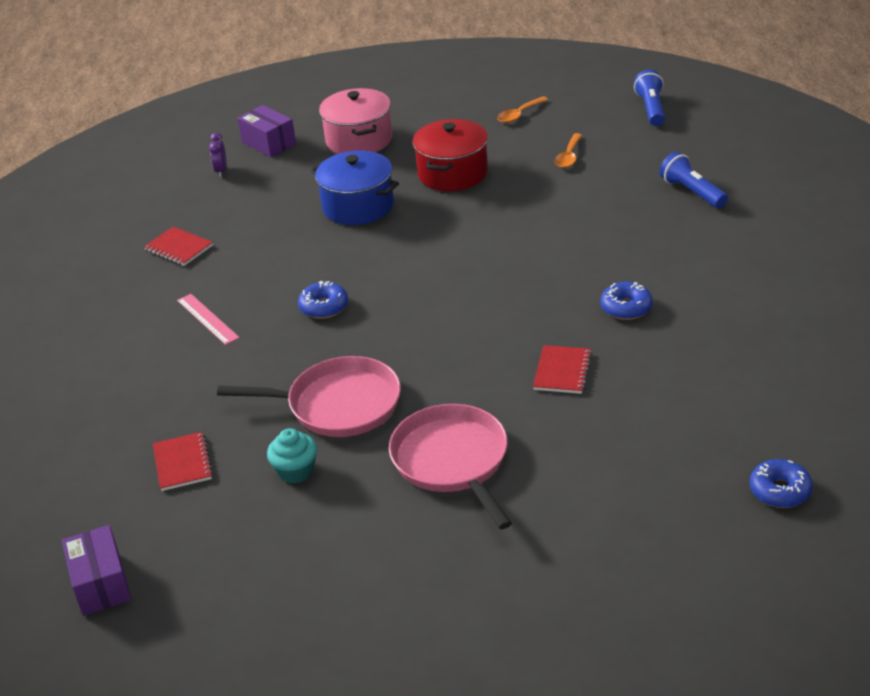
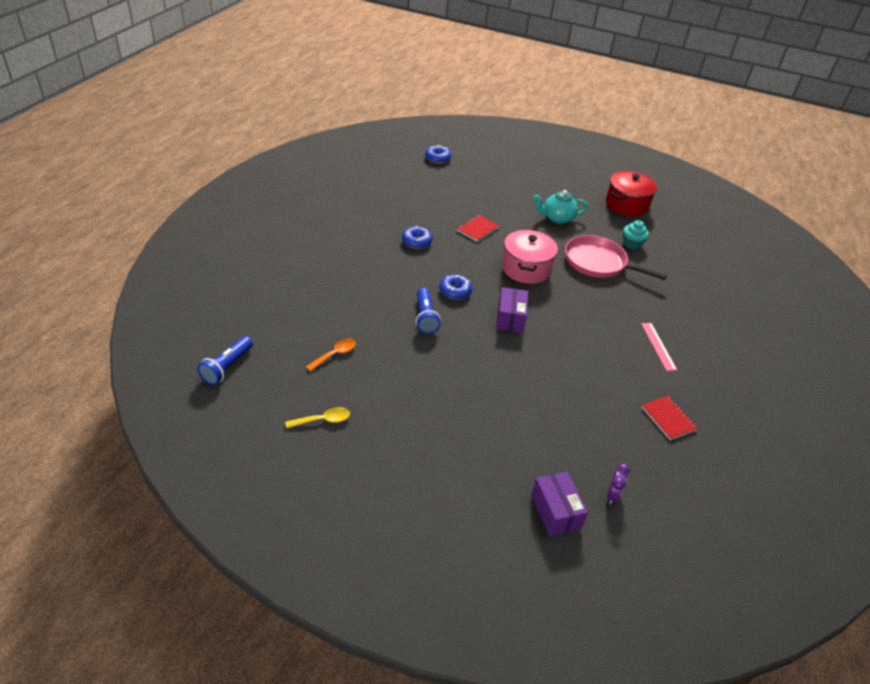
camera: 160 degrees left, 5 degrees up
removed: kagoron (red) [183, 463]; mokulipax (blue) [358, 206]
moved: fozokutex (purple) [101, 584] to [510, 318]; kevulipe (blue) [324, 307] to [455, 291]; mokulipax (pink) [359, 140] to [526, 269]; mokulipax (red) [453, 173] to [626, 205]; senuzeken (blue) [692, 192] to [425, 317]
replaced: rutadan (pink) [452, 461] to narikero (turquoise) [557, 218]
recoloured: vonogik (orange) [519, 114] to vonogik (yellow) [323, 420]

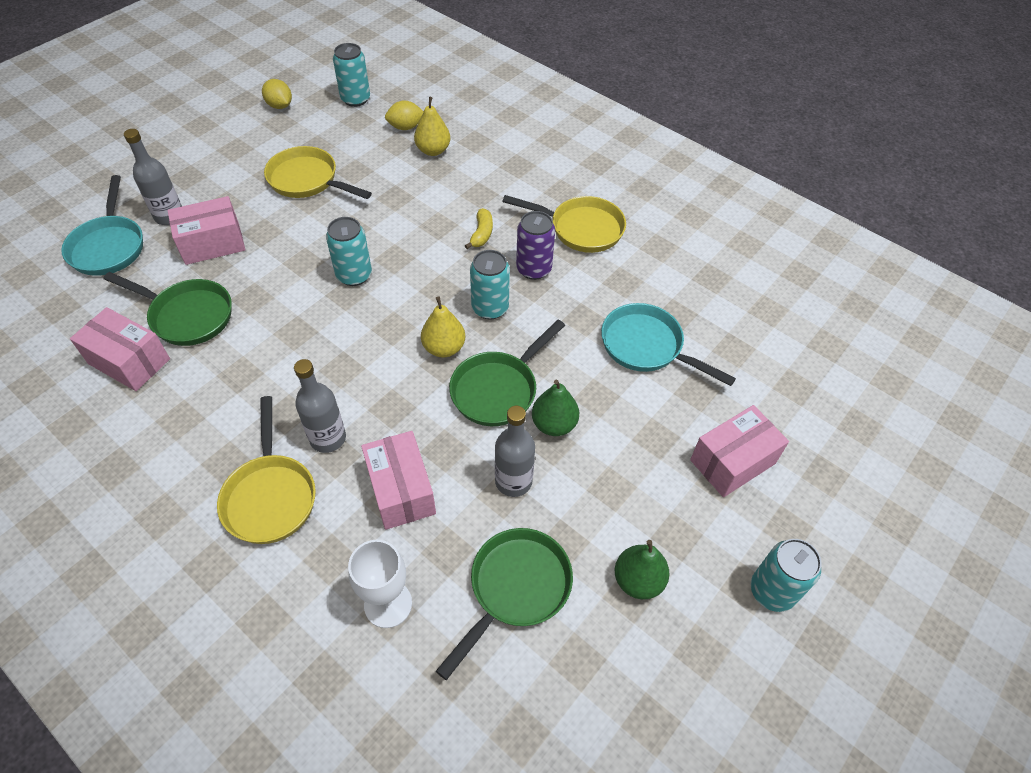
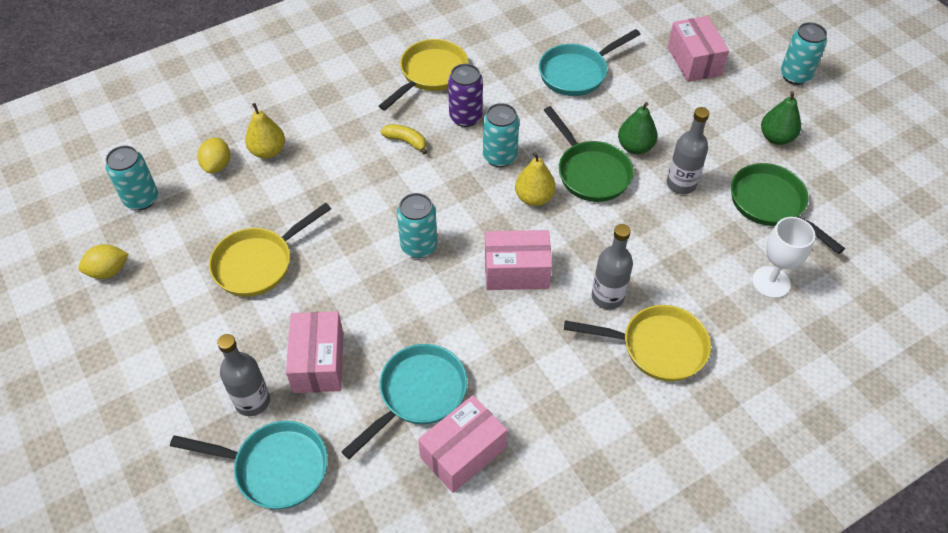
camera: 70 degrees left, 0 degrees up
moved: fozokutex (pink) [401, 490] to [516, 271]
recoloured: rutadan (green) [187, 316] to rutadan (turquoise) [418, 394]

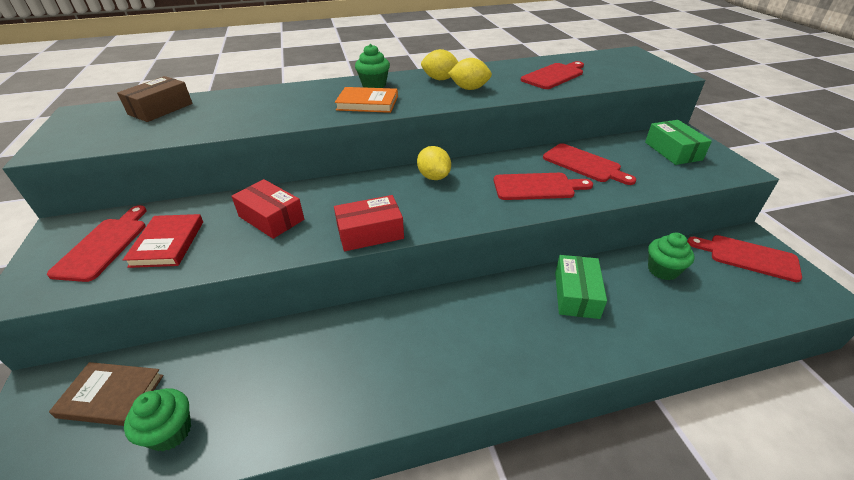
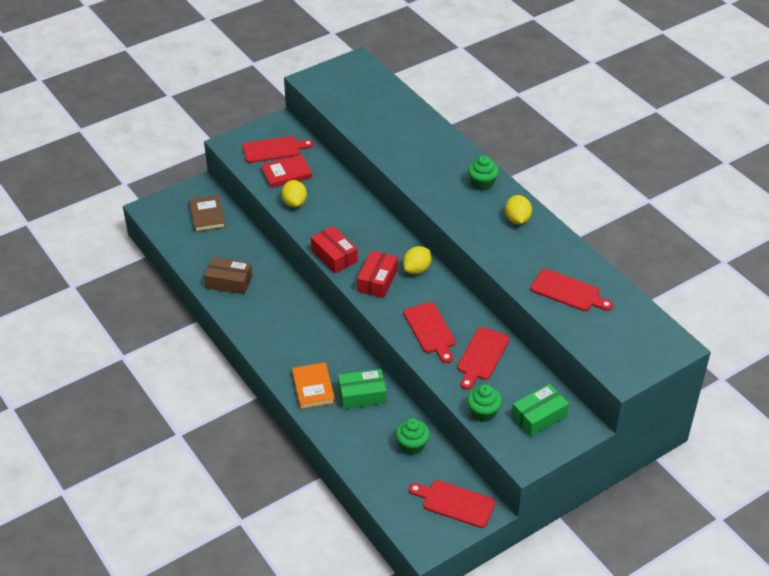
camera: 70 degrees right, 5 degrees up
moved: fozokutex (brown) [160, 109] to [229, 282]; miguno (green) [170, 432] to [483, 413]; fozokutex (red) [271, 218] to [377, 280]; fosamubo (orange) [367, 103] to [313, 387]; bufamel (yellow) [469, 89] to [294, 203]
turned: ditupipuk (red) [748, 257] = [455, 503] 75 degrees counterclockwise

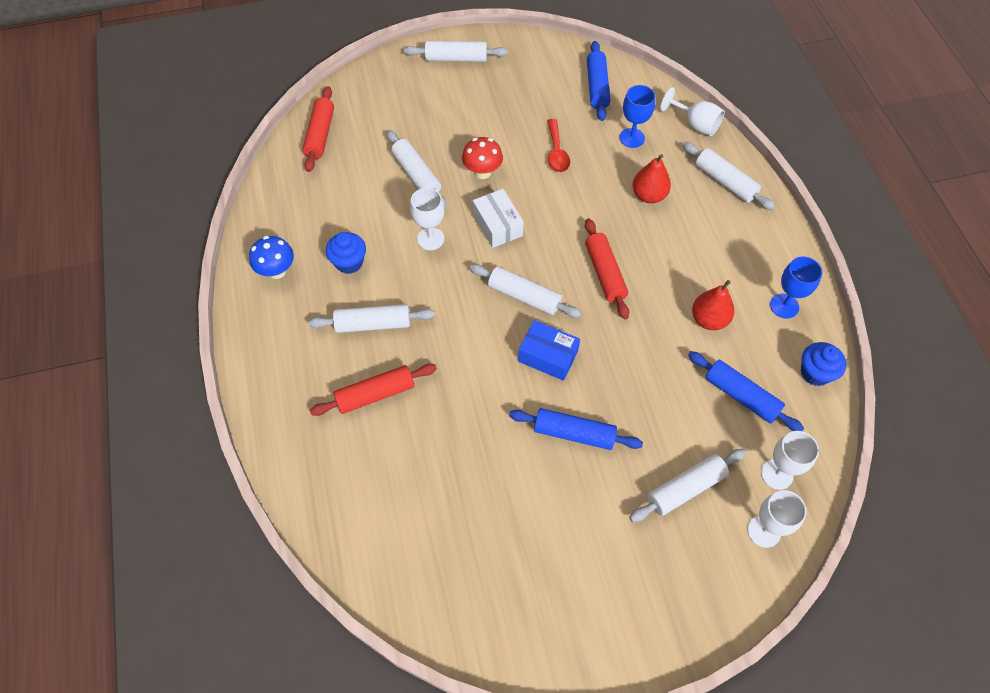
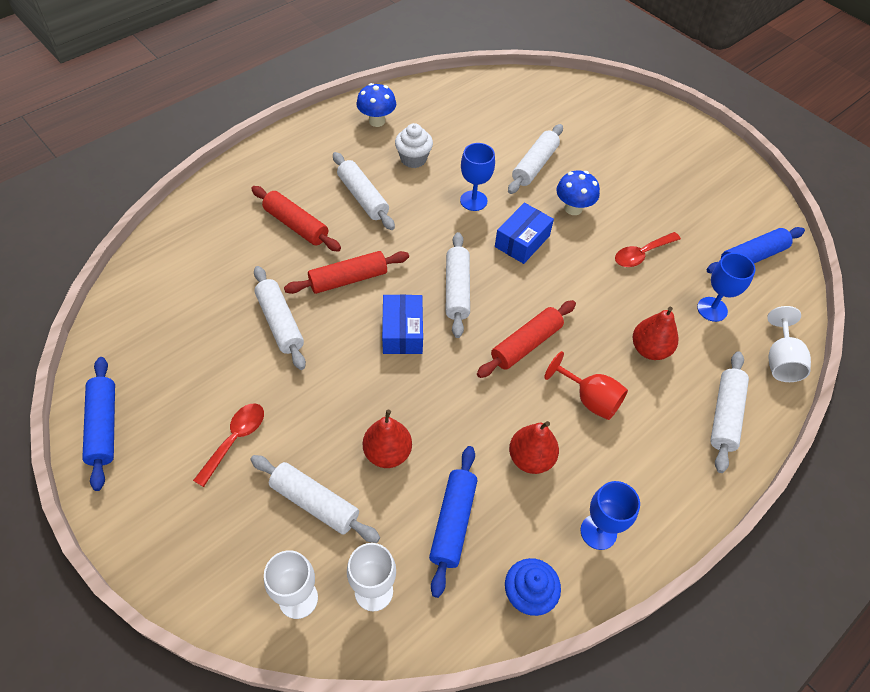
camera: 60 degrees right, 5 degrees down
added: vonogik (red) [235, 439]; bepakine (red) [387, 453]; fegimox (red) [590, 399]
moved: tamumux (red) [320, 135] to [348, 279]; tamumux (white) [456, 58] to [280, 323]; tamumux (blue) [574, 434] to [103, 426]
recoloured: miguno (blue) [349, 262] to miguno (white) [413, 159]; fegimox (white) [430, 239] to fegimox (blue) [473, 201]; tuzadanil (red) [482, 172] to tuzadanil (blue) [573, 208]; fozokutex (white) [497, 225] to fozokutex (blue) [522, 241]

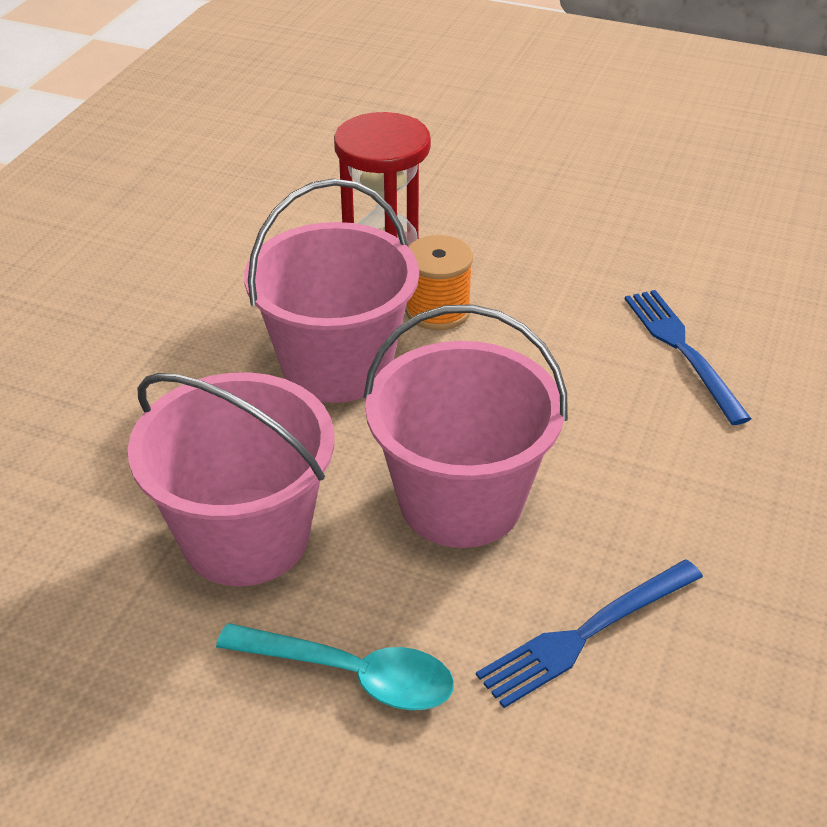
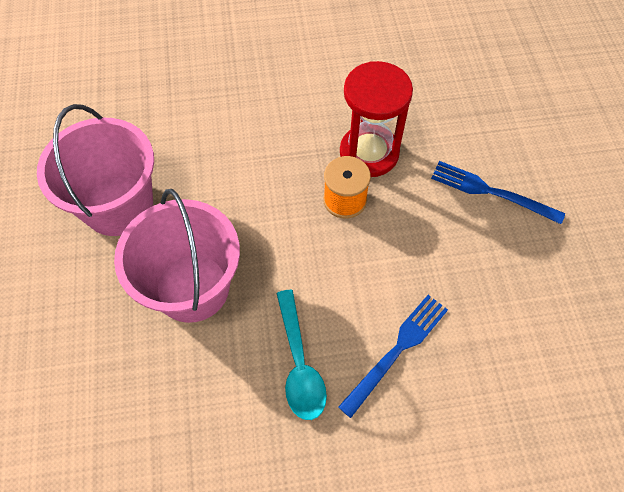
camera: 60 degrees right, 20 degrees up
removed: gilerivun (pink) [337, 366]
moved: vonogik (turquoise) [351, 674] to [299, 363]; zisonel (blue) [586, 634] to [491, 192]

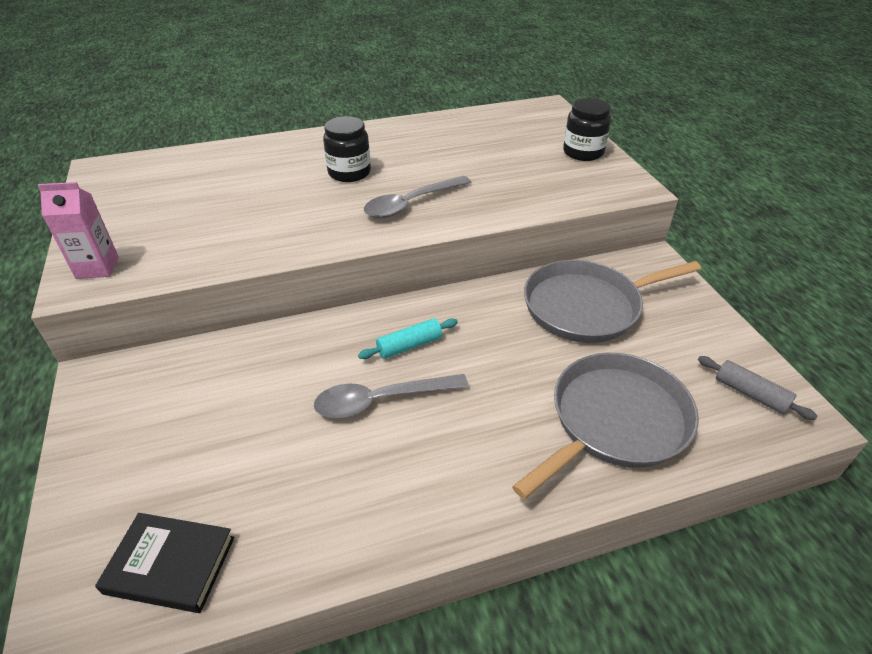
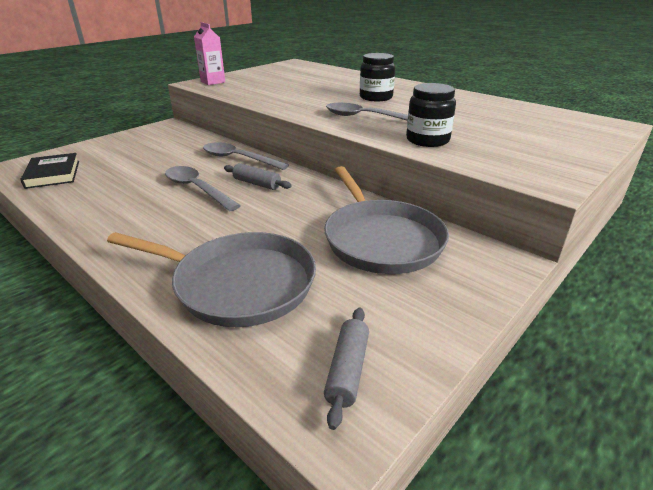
camera: 60 degrees right, 10 degrees down
added: vonogik (grey) [238, 159]
moved: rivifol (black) [583, 152] to [427, 140]
recoloured: tamumux (turquoise) [409, 345] to tamumux (grey) [257, 184]
turned: rutadan (grey) [587, 306] = [380, 239] 150 degrees counterclockwise

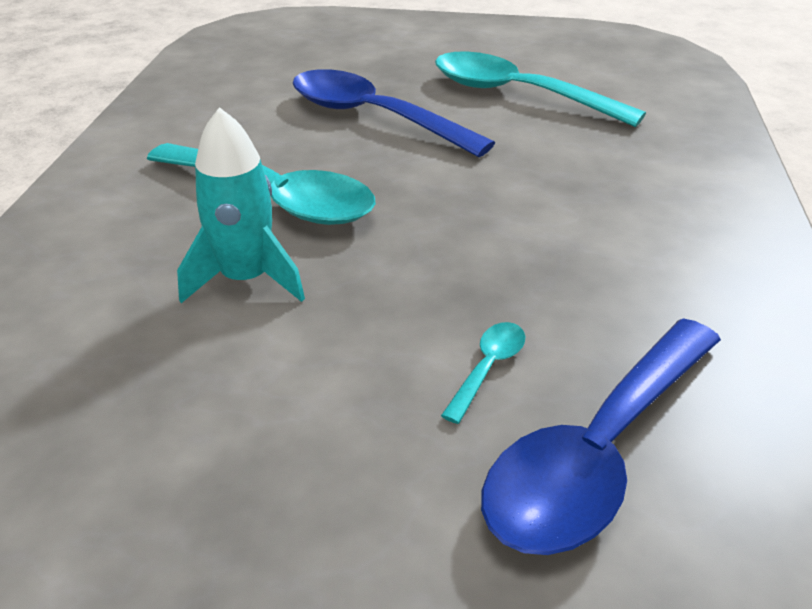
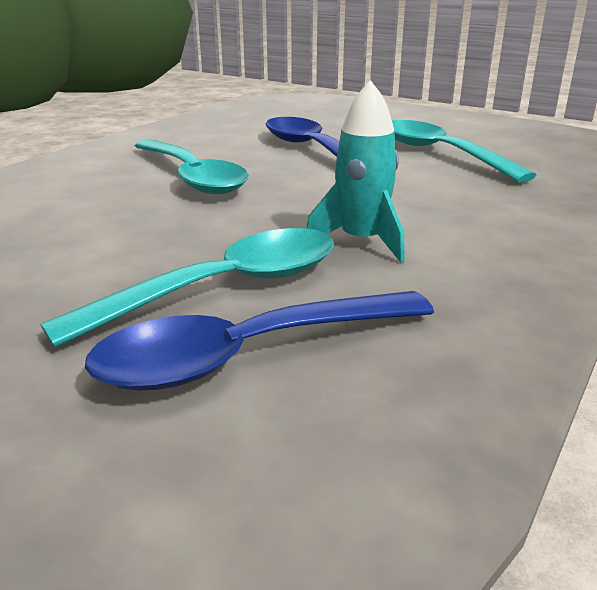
camera: 25 degrees right, 10 degrees down
moved: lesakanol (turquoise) [246, 279] to [361, 241]
resized: vonogik (turquoise) [488, 368] = [225, 288] x2.43

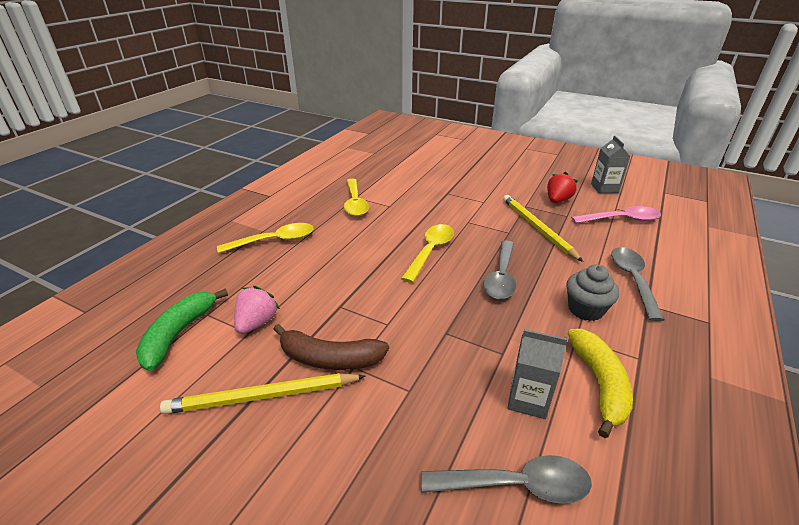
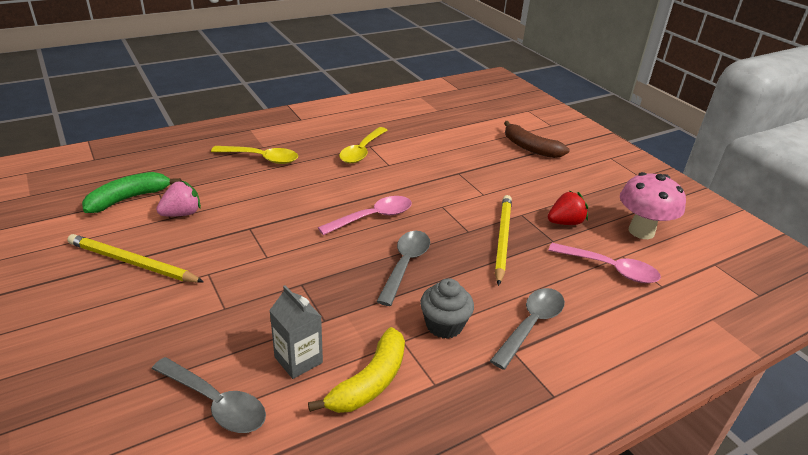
camera: 30 degrees right, 0 degrees up
moved: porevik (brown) [330, 359] to [530, 148]
replaced: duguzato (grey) [604, 188] to tuzadanil (pink) [641, 231]
recoloured: vonogik (yellow) [430, 251] to vonogik (pink) [373, 217]
turned: vonogik (grey) [501, 277] = [405, 264] 150 degrees clockwise

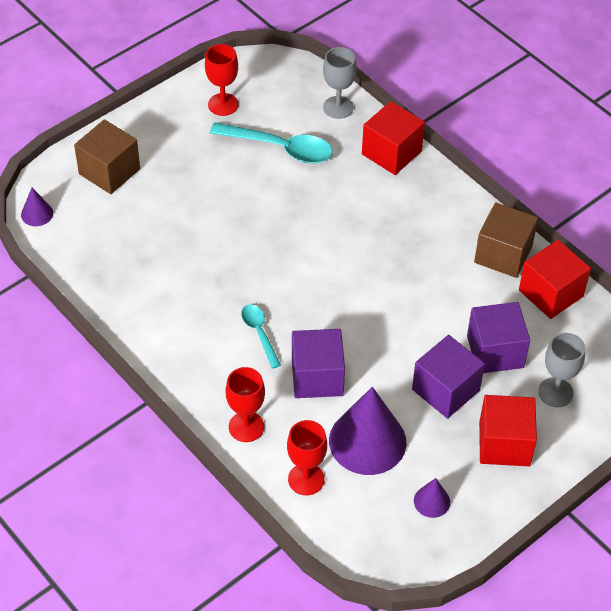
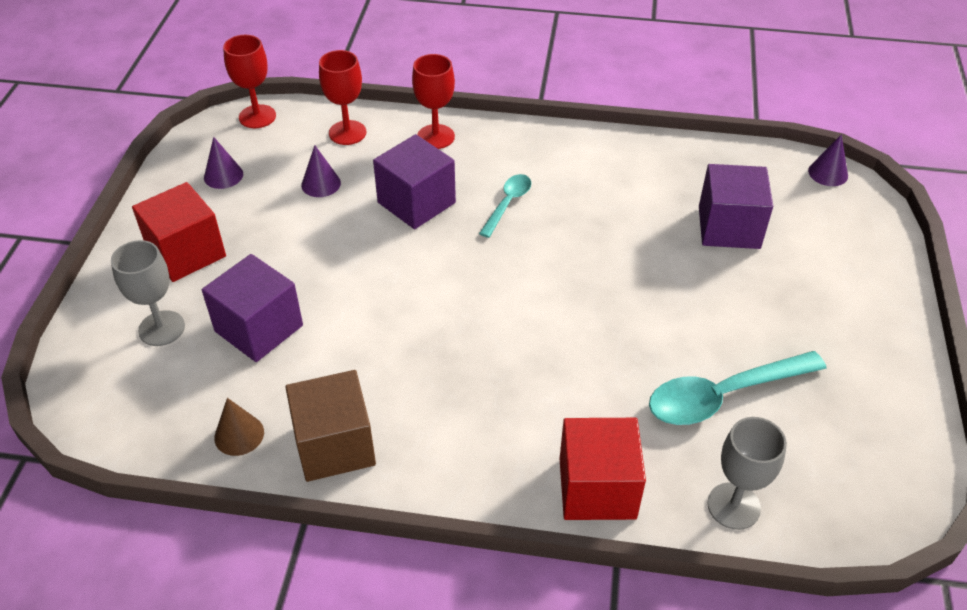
camera: 140 degrees right, 5 degrees down
removed: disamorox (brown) [109, 171]
moved: fegimox (red) [223, 104] to [257, 116]; disamorox (purple) [445, 390] to [729, 227]
replaced: disamorox (red) [551, 293] to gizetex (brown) [239, 434]
turned: vonogik (turquoise) [259, 333] = [507, 204] 90 degrees counterclockwise
resized: gizetex (purple) [367, 441] = [321, 184] x0.46

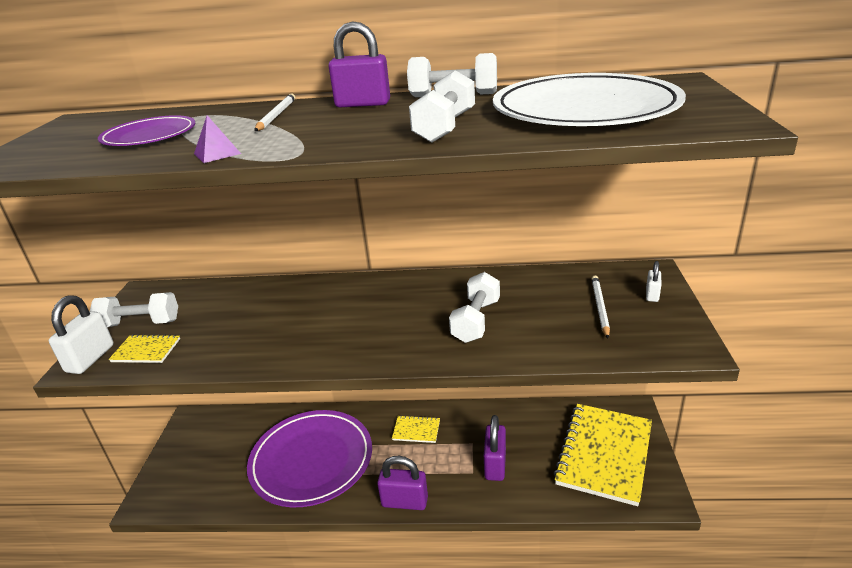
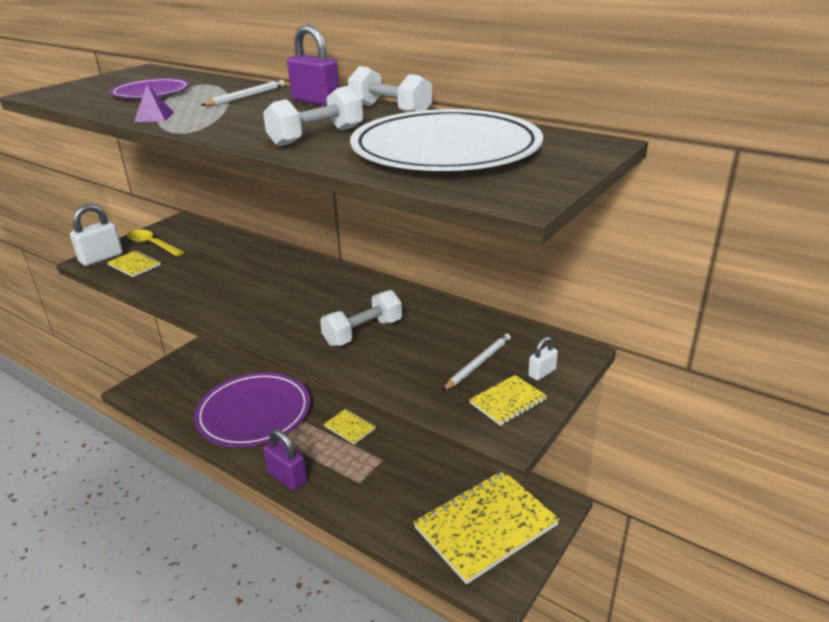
camera: 30 degrees right, 0 degrees up
removed: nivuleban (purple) [495, 464]
added: kagoron (yellow) [508, 401]
replaced: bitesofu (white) [140, 323] to vonogik (yellow) [152, 245]

